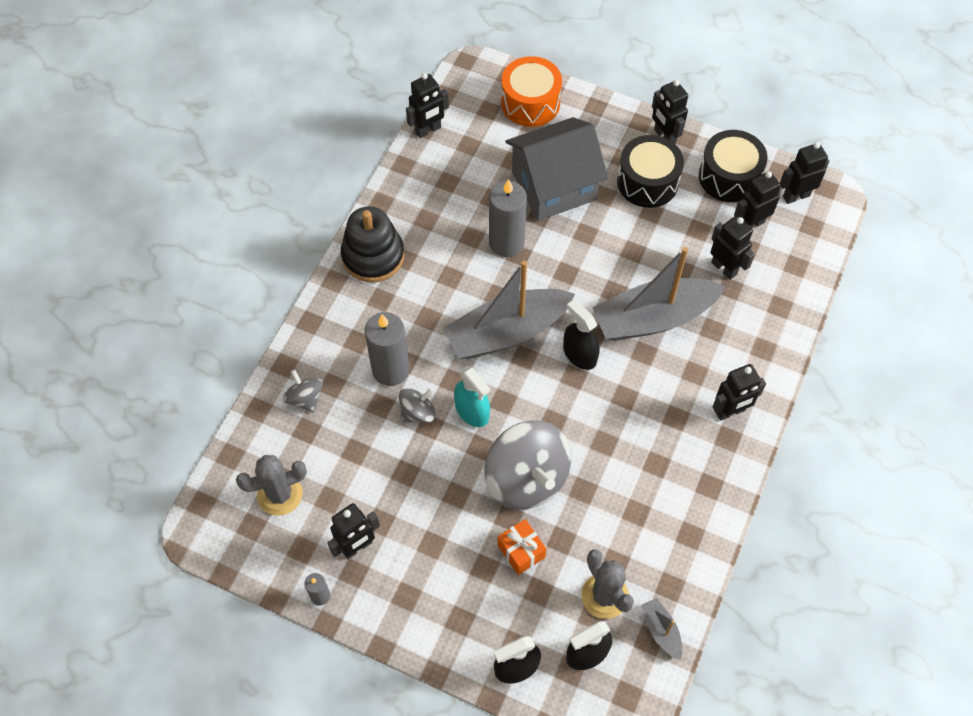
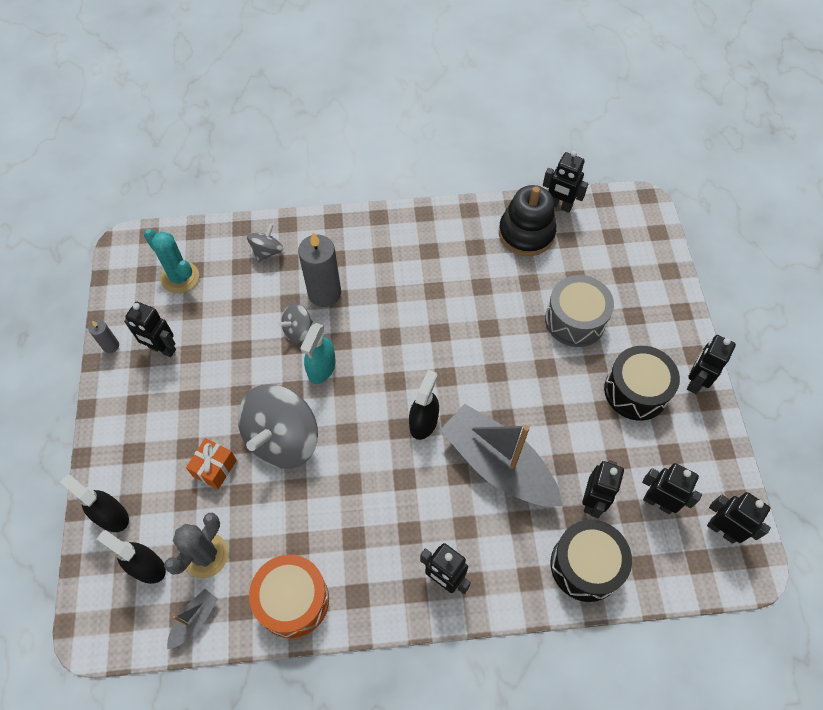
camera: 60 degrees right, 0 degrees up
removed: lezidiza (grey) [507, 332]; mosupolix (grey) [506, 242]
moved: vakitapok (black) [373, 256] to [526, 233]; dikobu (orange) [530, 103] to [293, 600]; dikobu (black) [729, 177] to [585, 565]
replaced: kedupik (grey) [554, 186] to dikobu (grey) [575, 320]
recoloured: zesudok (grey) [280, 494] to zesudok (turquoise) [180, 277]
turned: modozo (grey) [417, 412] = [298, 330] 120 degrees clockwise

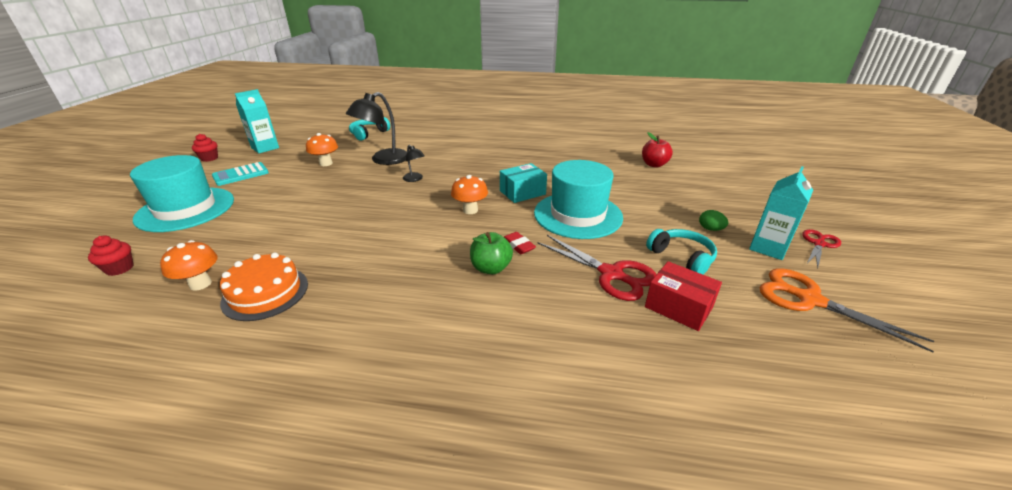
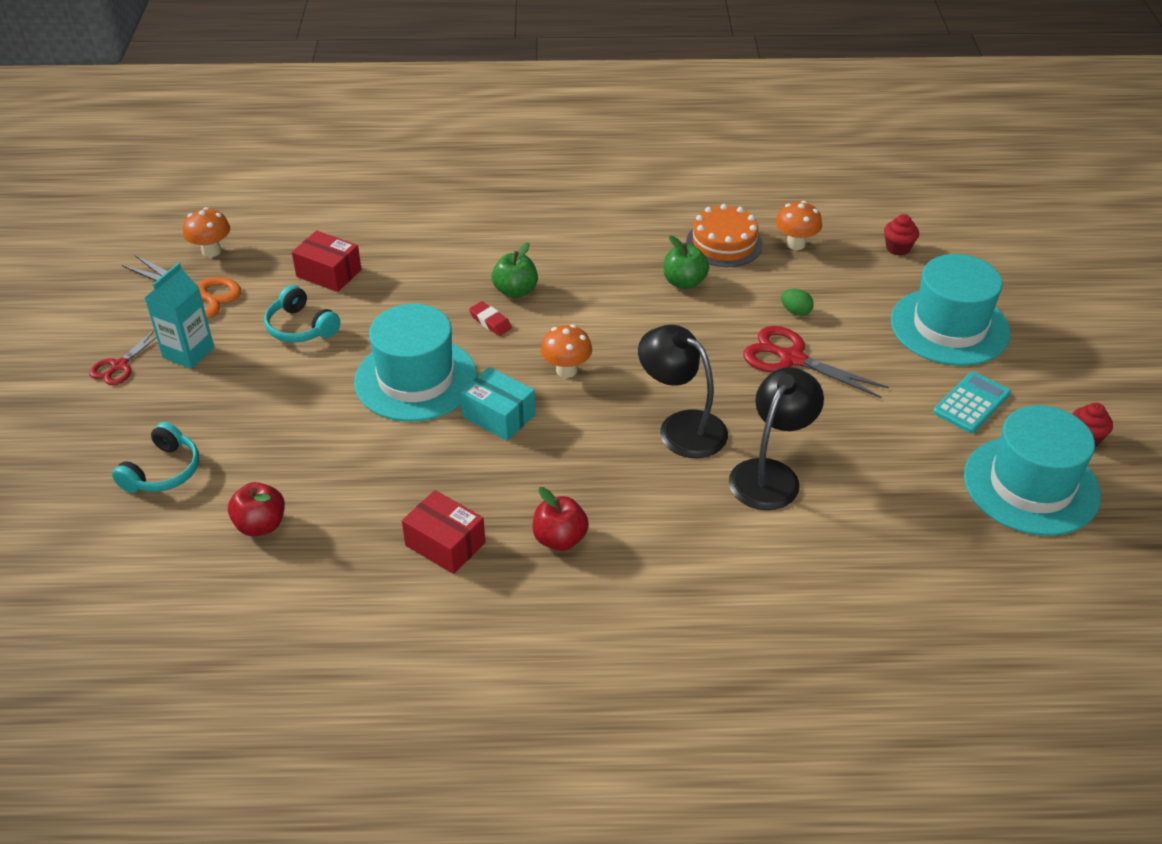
camera: 170 degrees right, 10 degrees up
added: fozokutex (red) [445, 544]; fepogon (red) [560, 539]; fepogon (green) [684, 282]
moved: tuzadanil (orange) [326, 163] to [211, 251]; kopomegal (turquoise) [369, 134] to [163, 471]; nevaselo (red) [611, 274] to [791, 358]; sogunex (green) [710, 229] to [796, 311]
replaced: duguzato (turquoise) [265, 148] to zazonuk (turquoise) [1031, 485]
turned: fozokutex (turquoise) [522, 192] = [499, 416] 75 degrees clockwise
resized: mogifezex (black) [415, 179] = [681, 427] x2.02

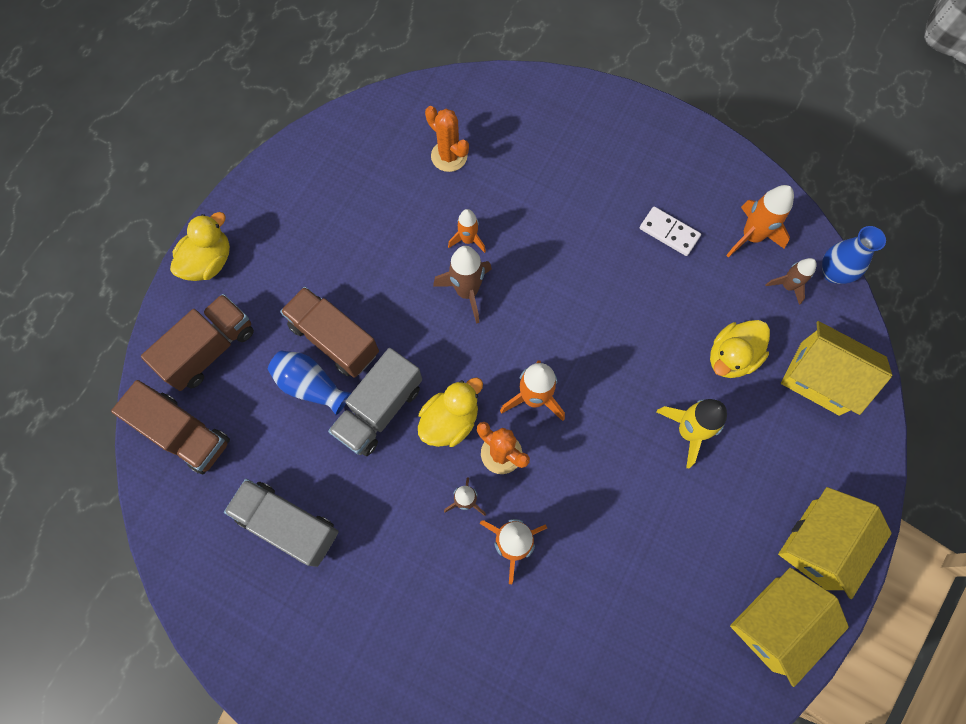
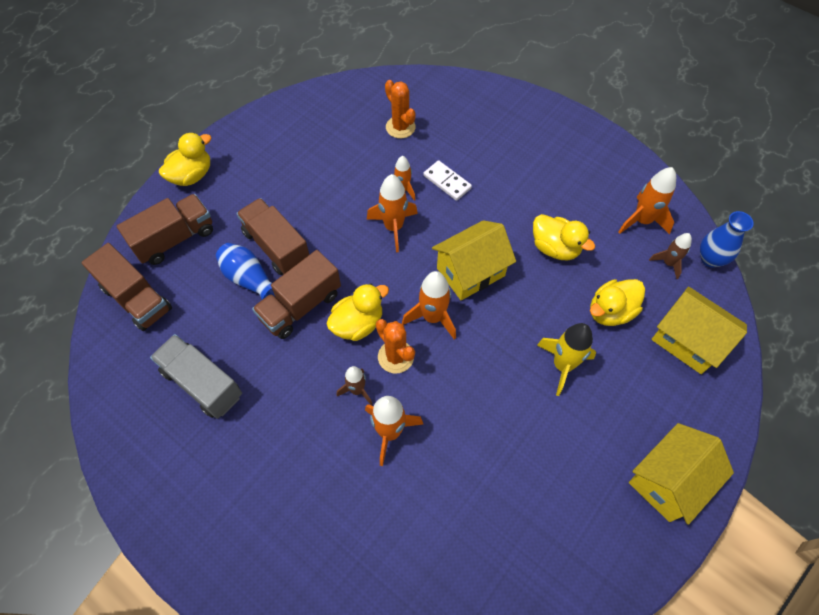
camera: 10 degrees right, 10 degrees down
added: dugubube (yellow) [555, 248]
moved: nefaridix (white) [669, 232] to [447, 182]; kedupik (yellow) [774, 623] to [470, 272]
recoloured: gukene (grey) [379, 410] to gukene (brown) [300, 306]; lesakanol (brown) [467, 291] to lesakanol (orange) [393, 227]

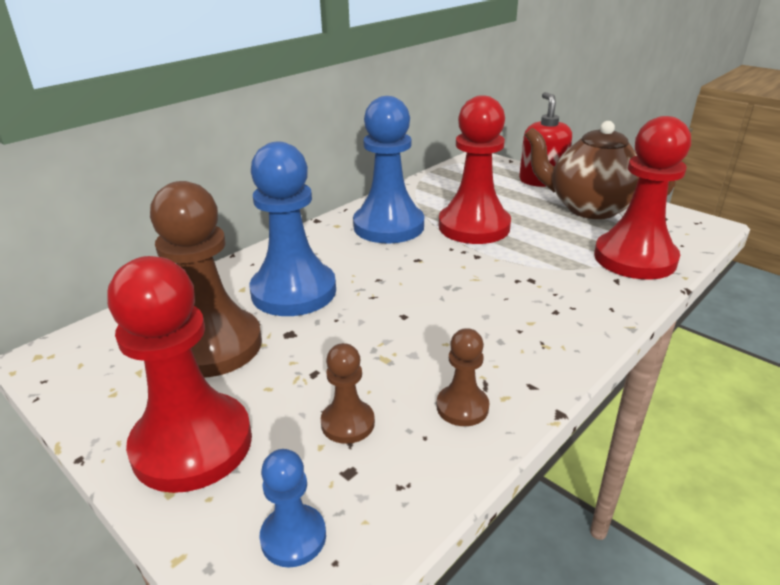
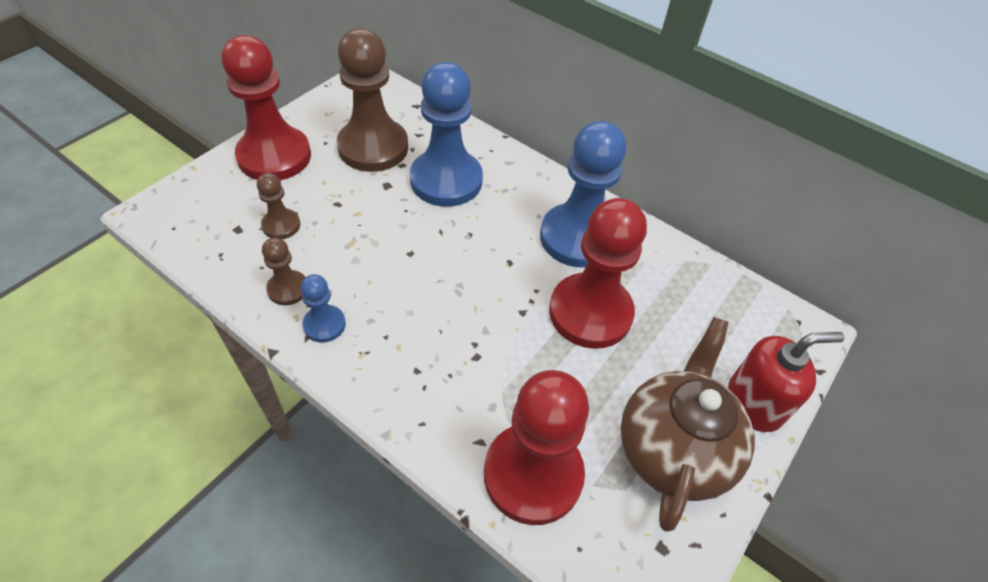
camera: 80 degrees right, 20 degrees up
moved: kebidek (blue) [293, 537] to [324, 325]

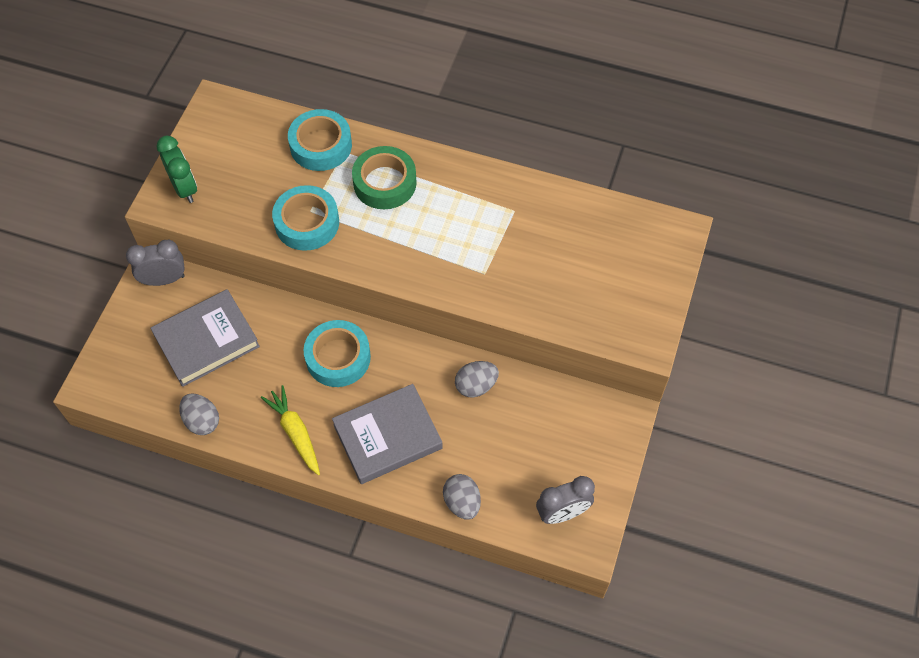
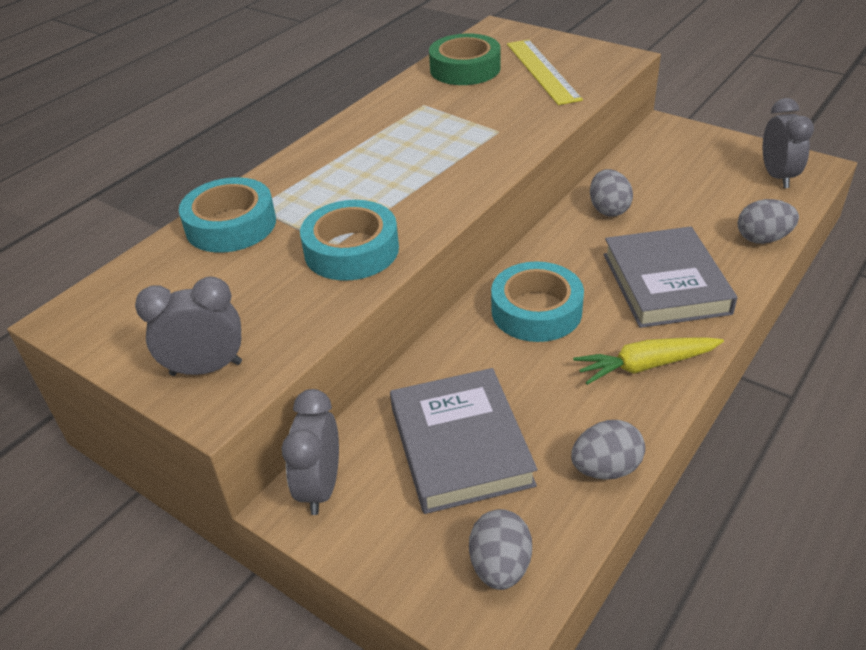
camera: 70 degrees left, 20 degrees down
added: sogunex (grey) [500, 566]; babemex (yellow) [542, 71]
moved: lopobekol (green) [385, 183] to [465, 69]
recoloured: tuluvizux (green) [184, 188] to tuluvizux (grey) [206, 368]

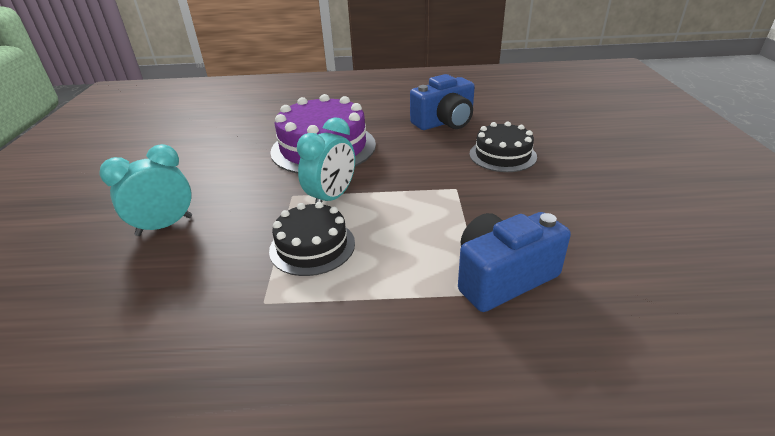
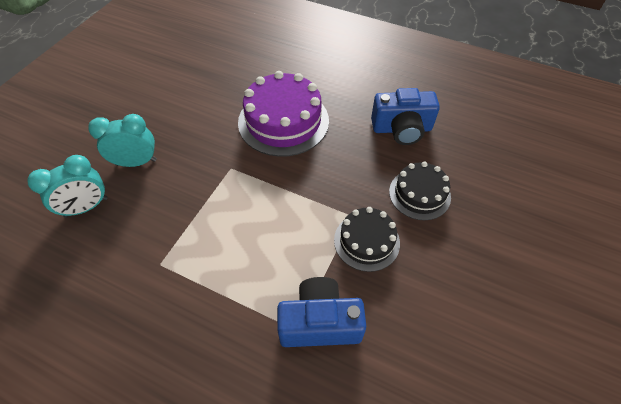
camera: 25 degrees right, 20 degrees up
moved: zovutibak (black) [312, 246] to [366, 241]; tuluvizux (turquoise) [332, 198] to [86, 207]

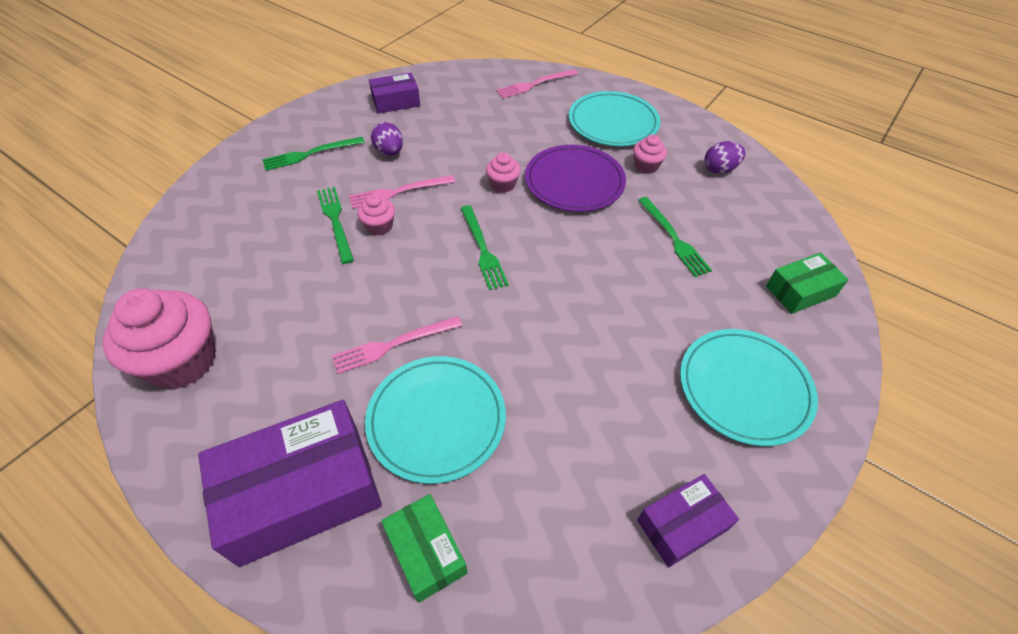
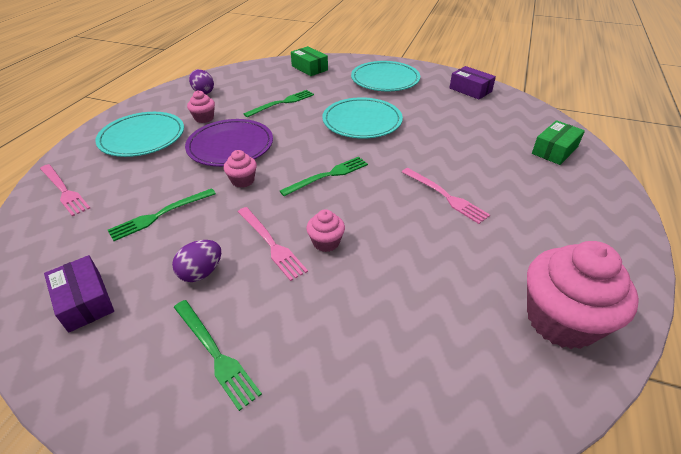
camera: 105 degrees left, 10 degrees down
removed: fozokutex (purple) [302, 492]
moved: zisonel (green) [335, 221] to [160, 215]; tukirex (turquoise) [436, 420] to [362, 121]

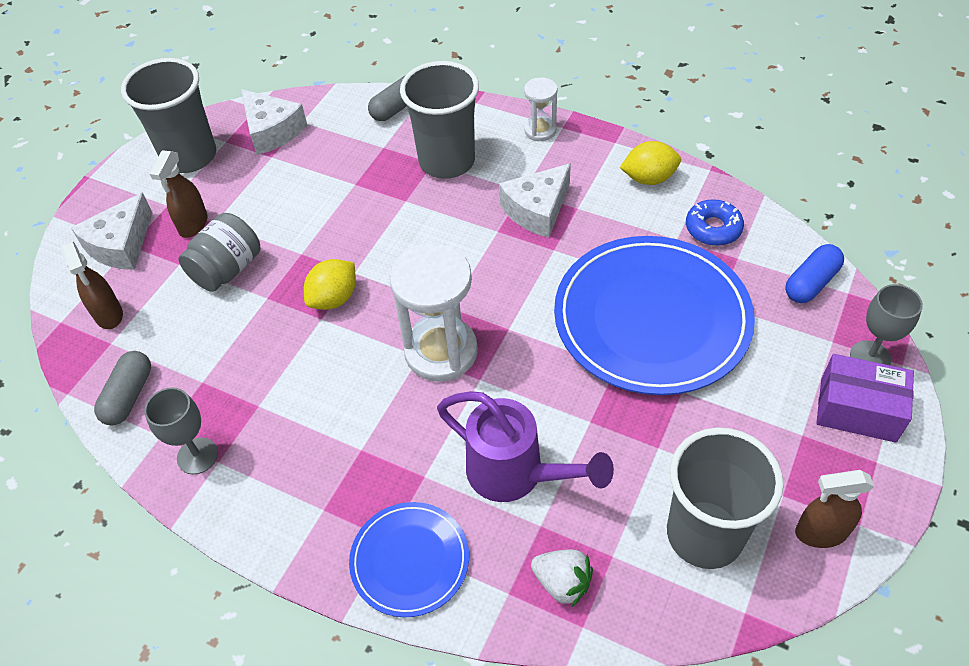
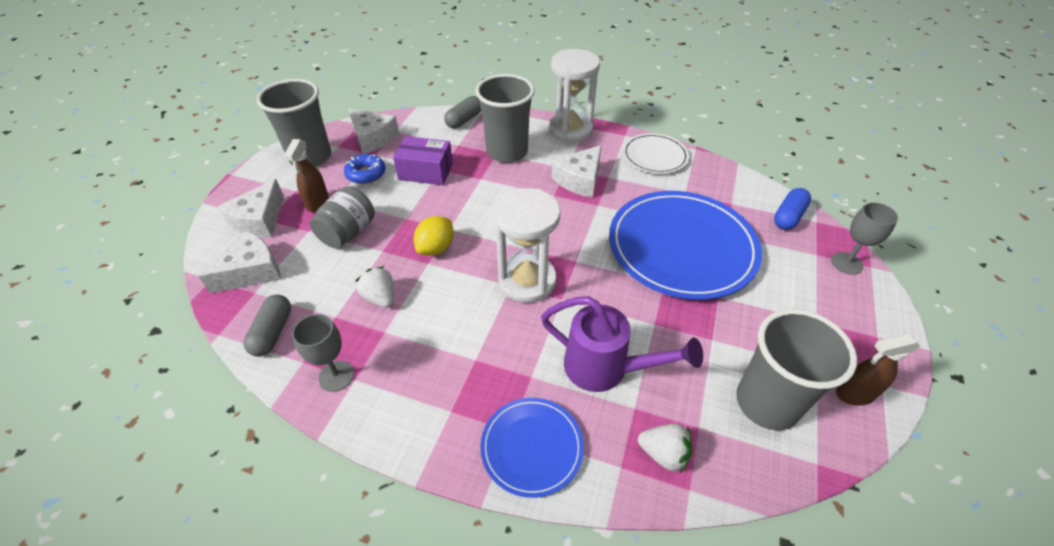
camera: 10 degrees left, 5 degrees down
added: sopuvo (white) [380, 297]
moved: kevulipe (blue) [713, 228] to [366, 174]; fozokutex (purple) [857, 409] to [426, 171]
replaced: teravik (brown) [109, 315] to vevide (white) [252, 271]; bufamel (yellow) [649, 178] to tukirex (white) [655, 156]
resized: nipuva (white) [540, 130] = [570, 130] x1.91

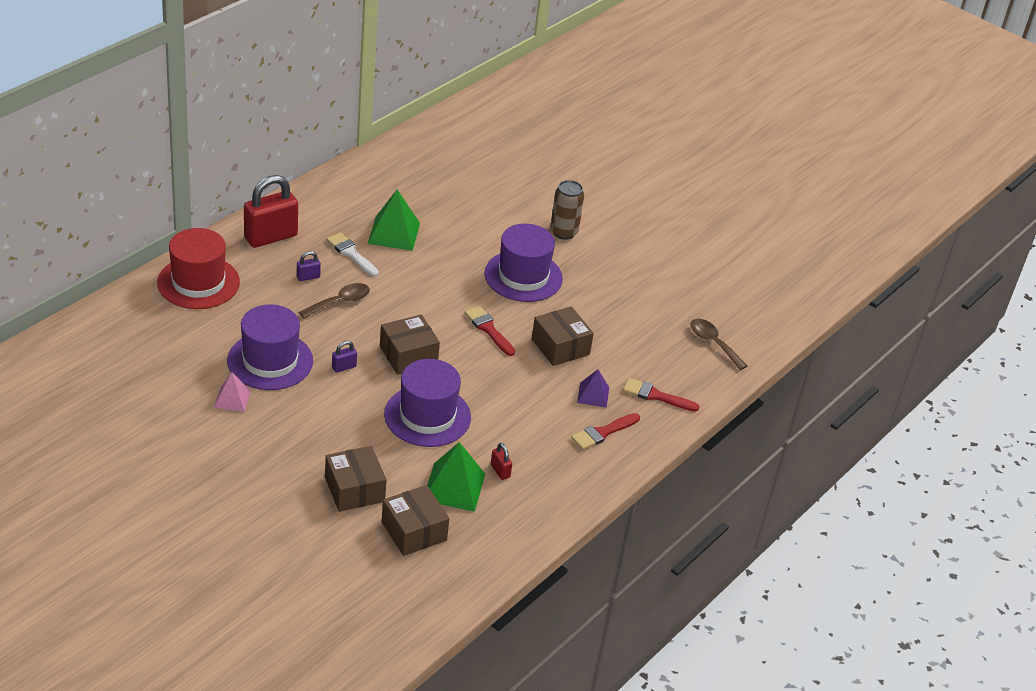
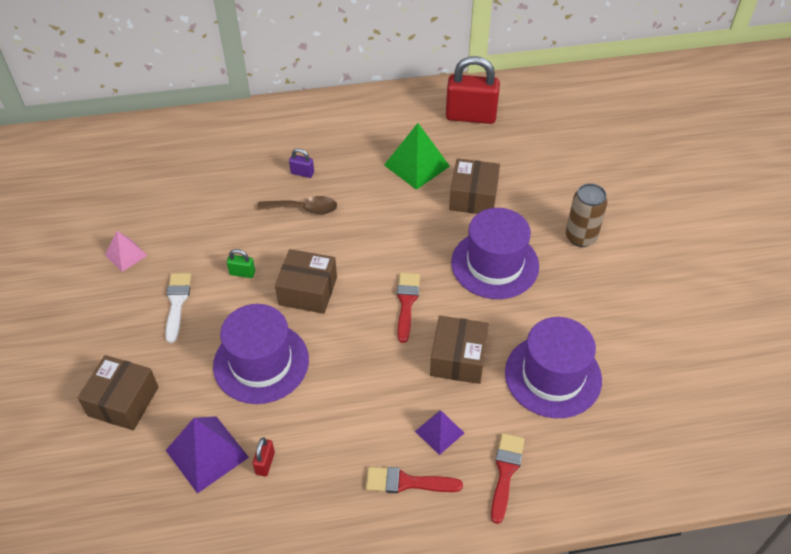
camera: 45 degrees right, 10 degrees up
removed: zazonuk (red) [198, 282]; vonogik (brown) [713, 343]
moved: zazonuk (purple) [270, 361] to [553, 376]; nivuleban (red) [271, 237] to [470, 116]; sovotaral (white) [351, 253] to [177, 303]; fozokutex (brown) [414, 531] to [473, 197]
recoloured: nivuleban (purple) [344, 367] to nivuleban (green) [242, 273]; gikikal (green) [454, 487] to gikikal (purple) [207, 454]
turned: sovotaral (red) [656, 396] = [505, 472] 45 degrees clockwise

